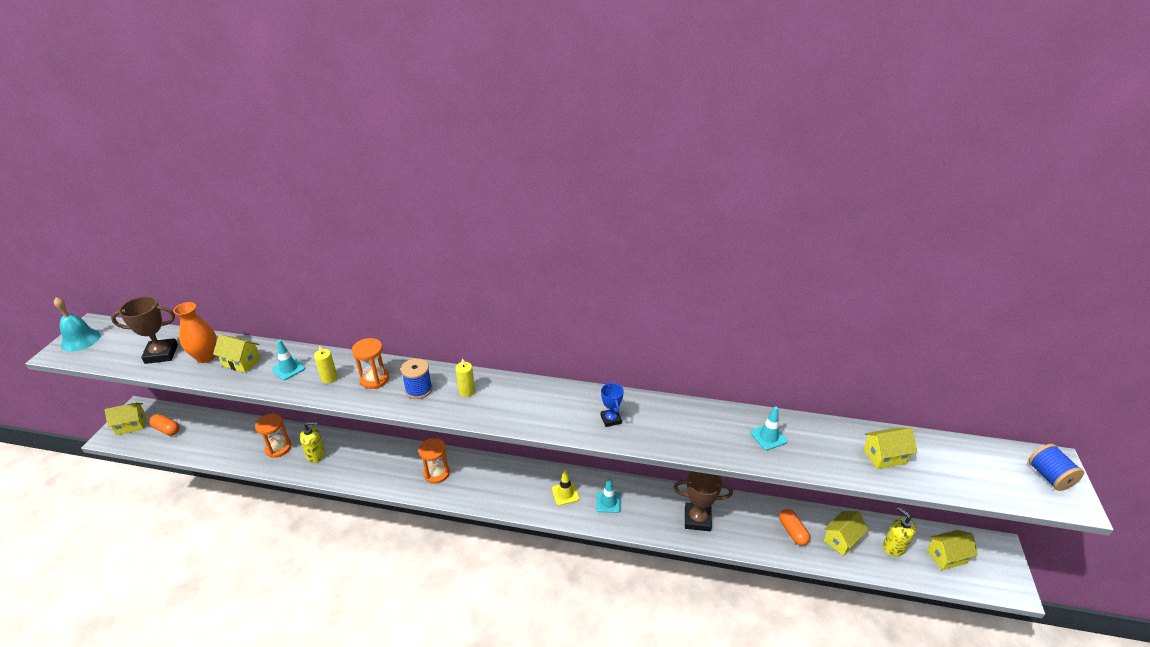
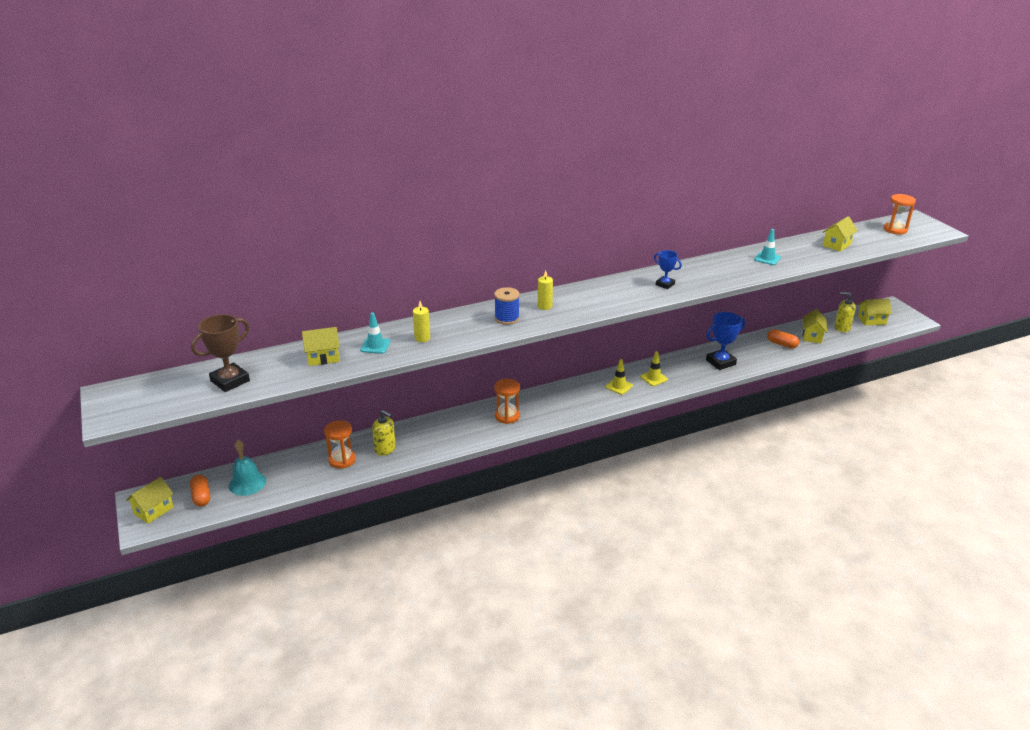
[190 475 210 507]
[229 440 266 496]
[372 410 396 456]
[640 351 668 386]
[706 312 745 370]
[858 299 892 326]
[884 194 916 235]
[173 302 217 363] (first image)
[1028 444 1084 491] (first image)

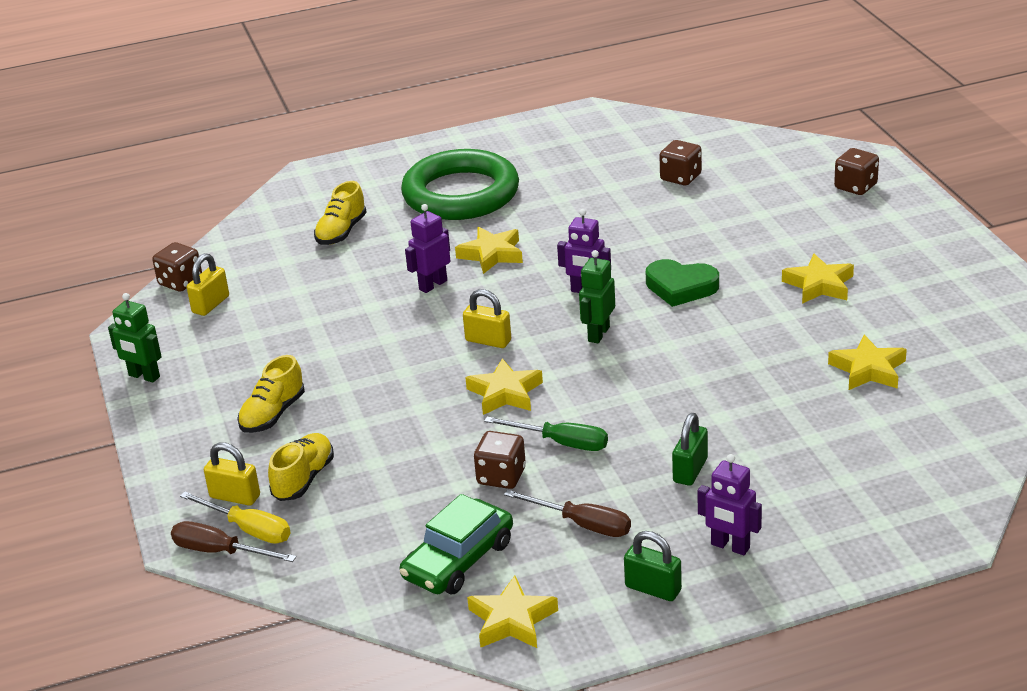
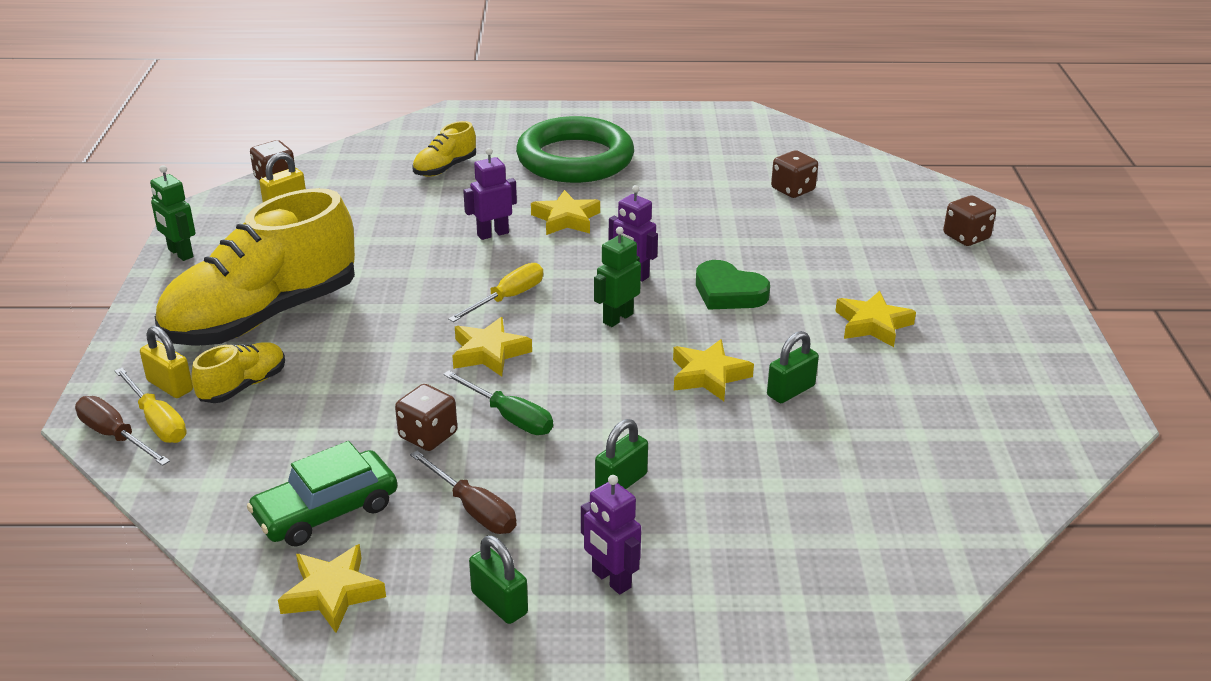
[155 188 355 346]
[448 263 543 322]
[673 339 754 401]
[767 331 819 403]

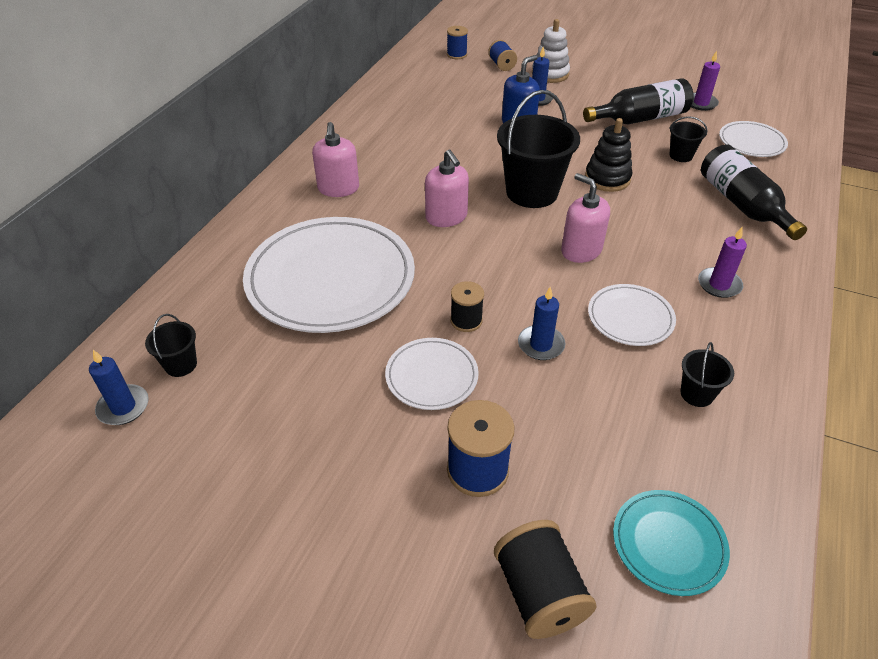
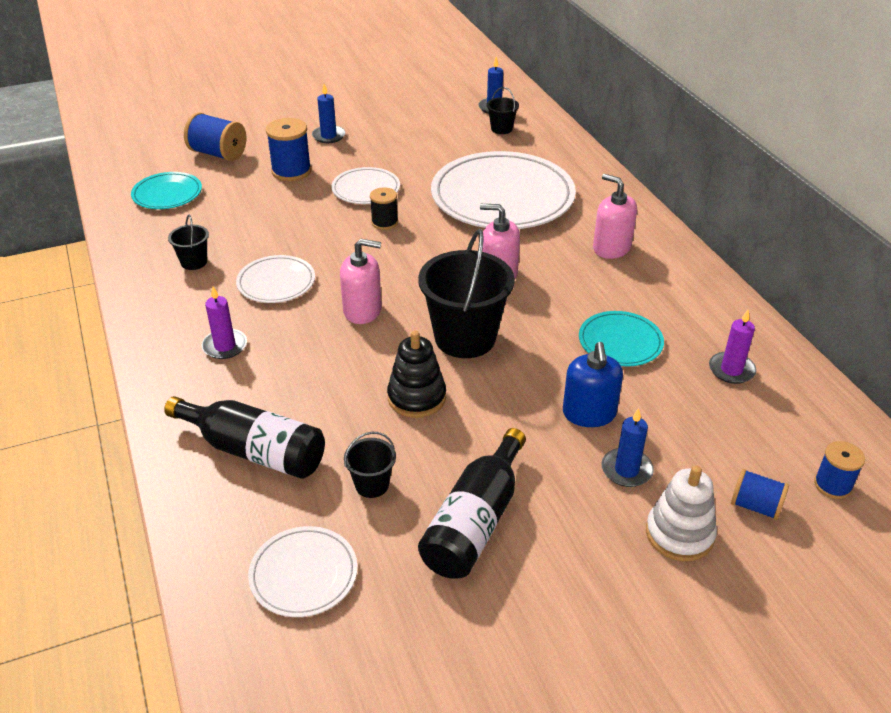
[184 112 246 161]
[312 84 345 143]
[579 311 664 367]
[709 310 756 384]

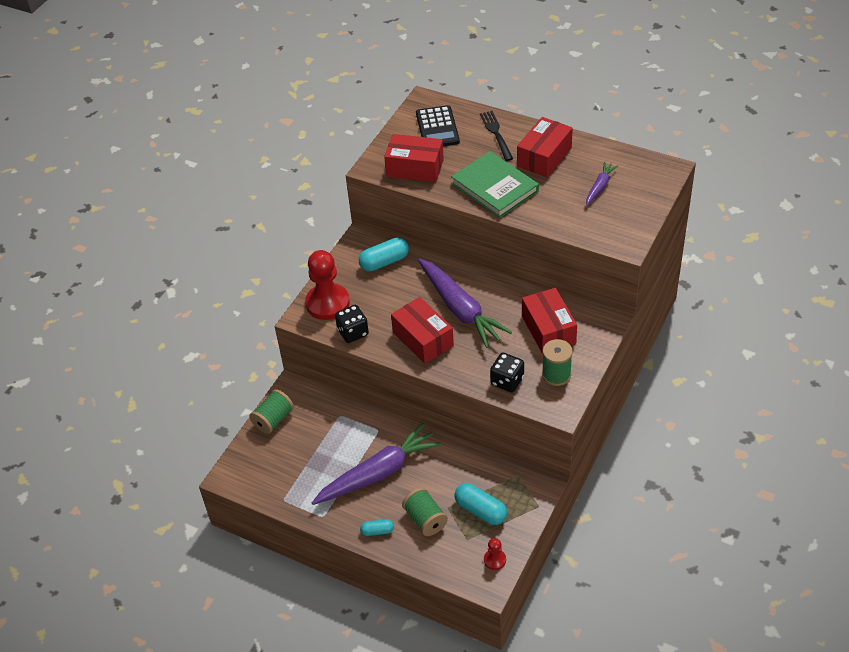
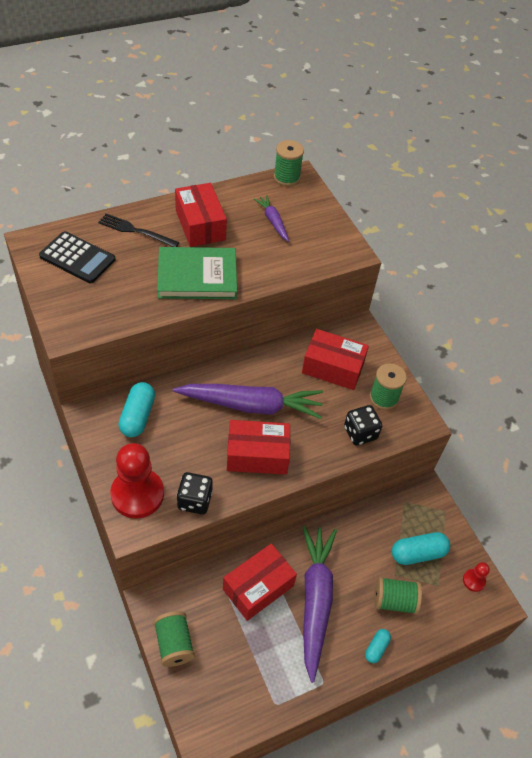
[223 543 297 621]
[274 140 304 186]

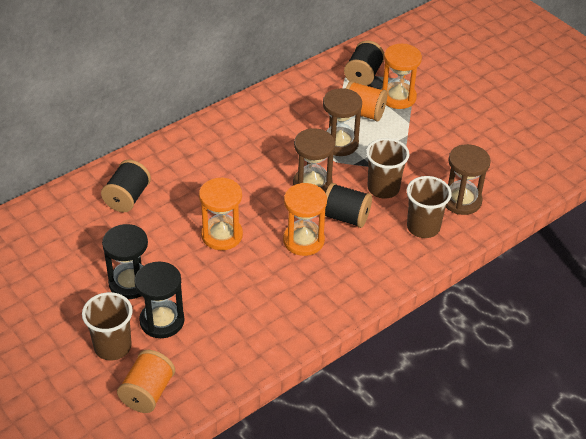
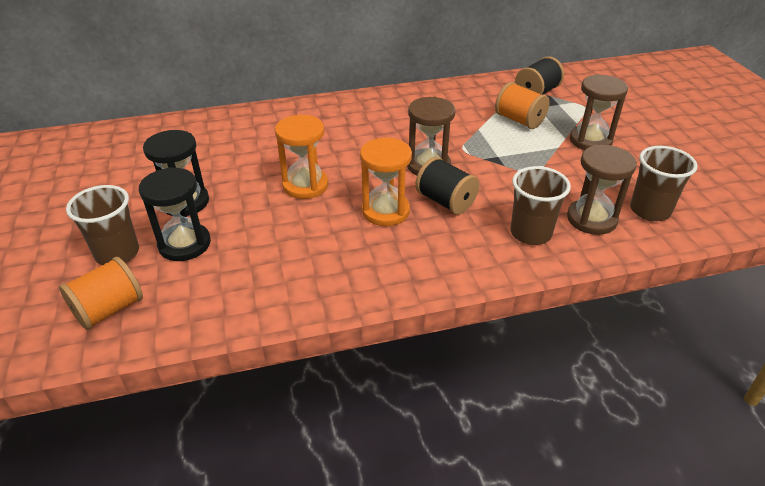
[570 74 628 150]
[630 146 697 221]
[101 160 151 212] (first image)
[381 44 422 109] (first image)

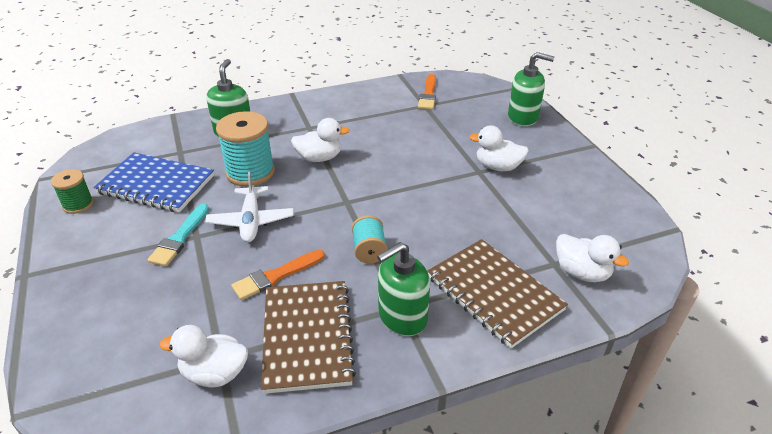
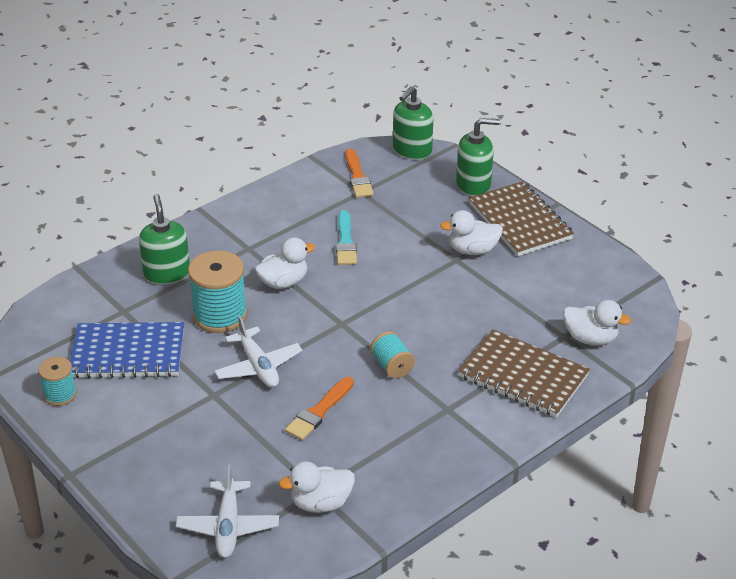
[38 357 77 406]
[176 464 279 558]
[336 210 357 265]
[393 86 433 160]
[469 181 574 256]

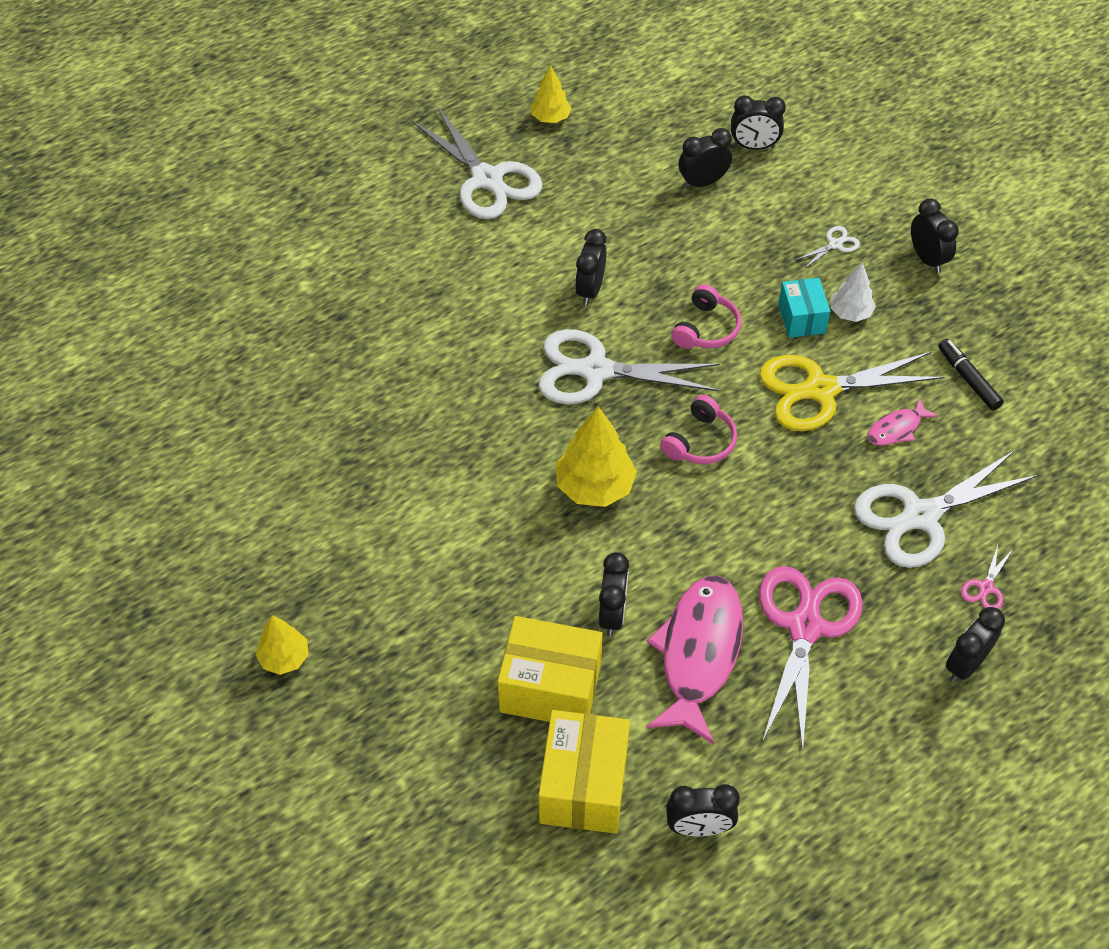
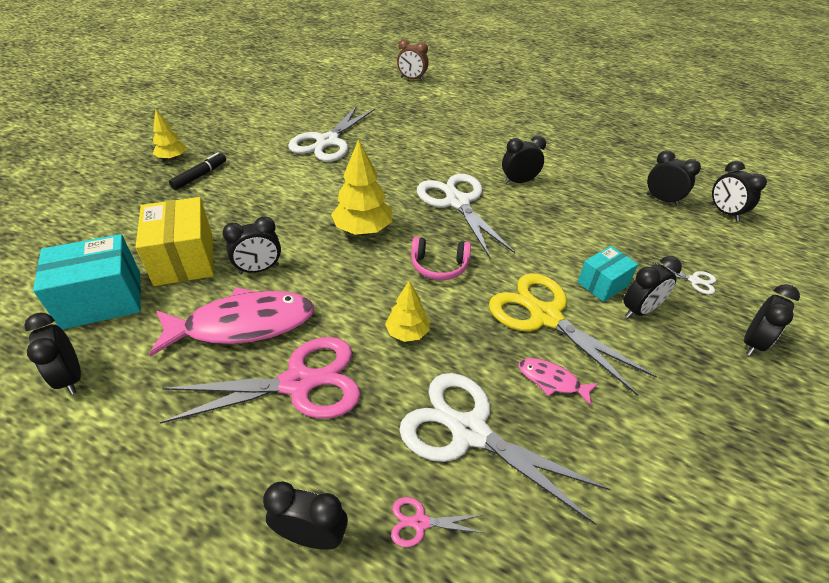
[33 234 141 330]
[169 152 226 190]
[288 106 375 162]
[385 281 430 342]
[397 39 429 81]
[624 256 682 319]
[671 284 741 349] (first image)

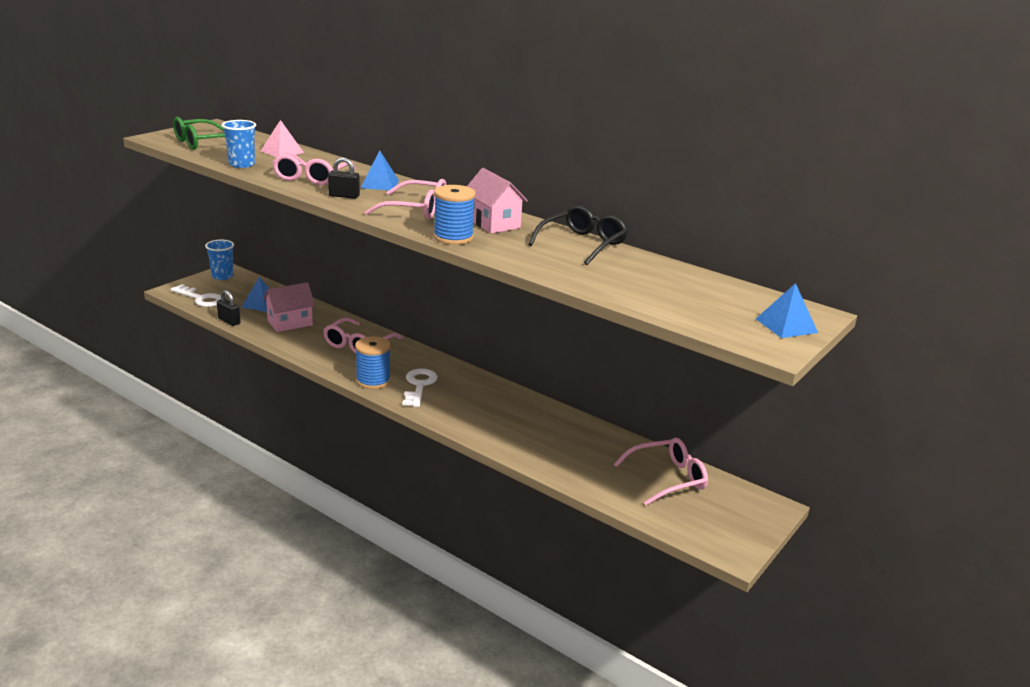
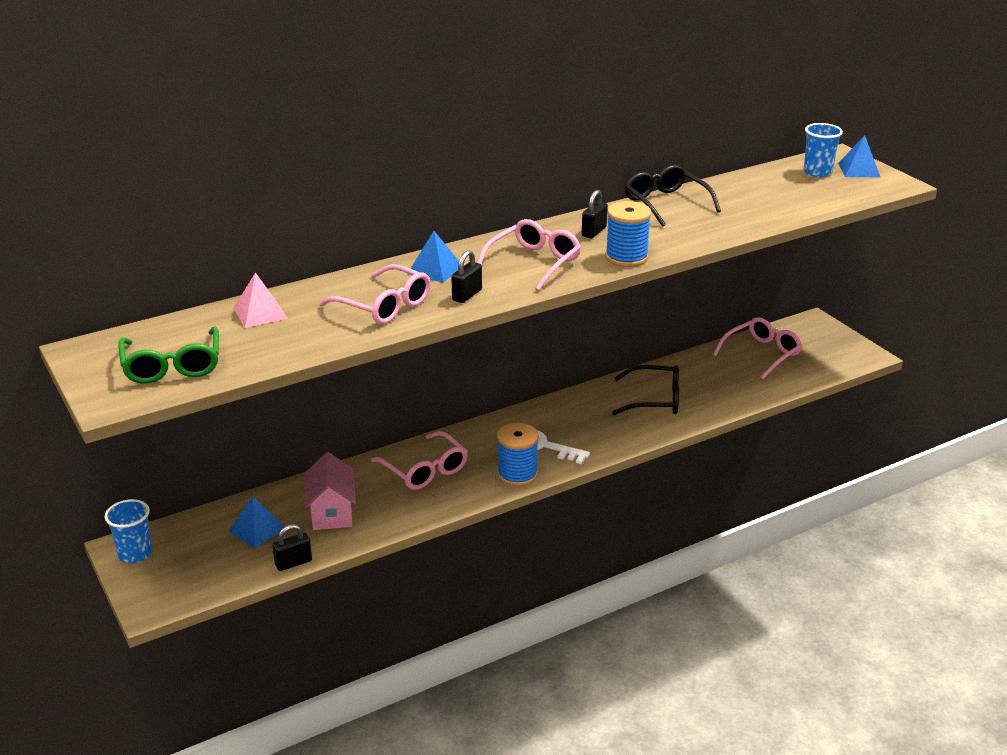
[582 190 608 239]
[612 365 679 415]
[713 317 802 379]
[804 123 843 177]
[170 284 221 307] (first image)

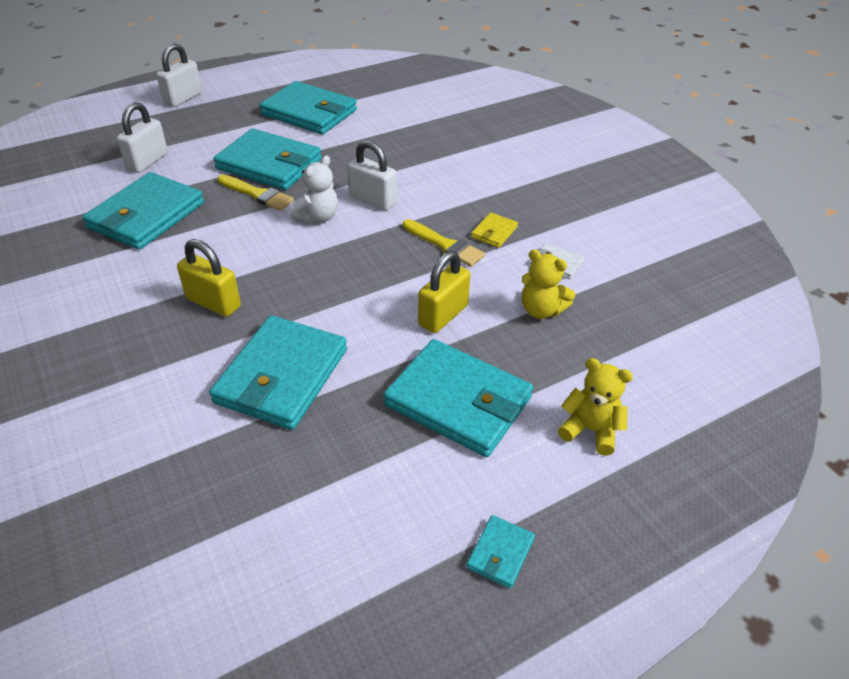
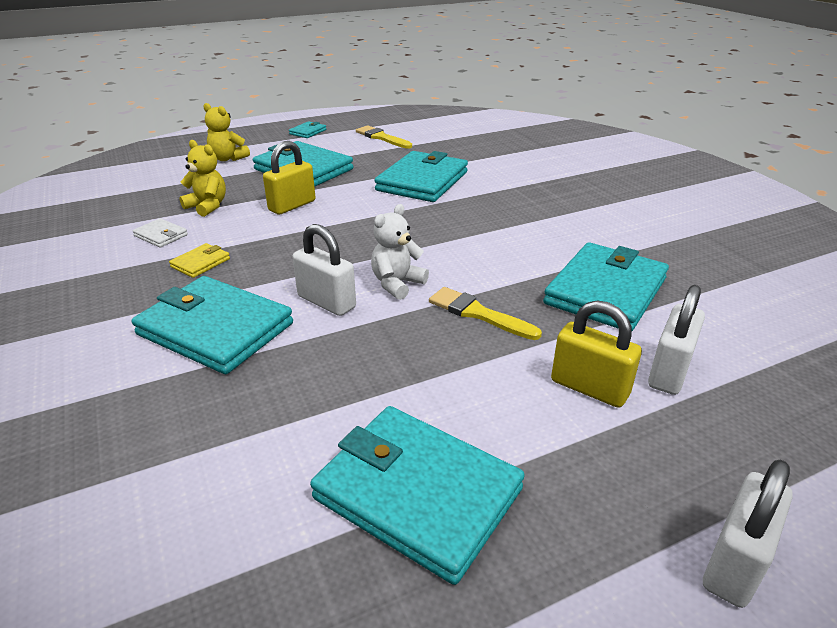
[132 276 293 374]
[356 125 412 149]
[551 300 642 408]

